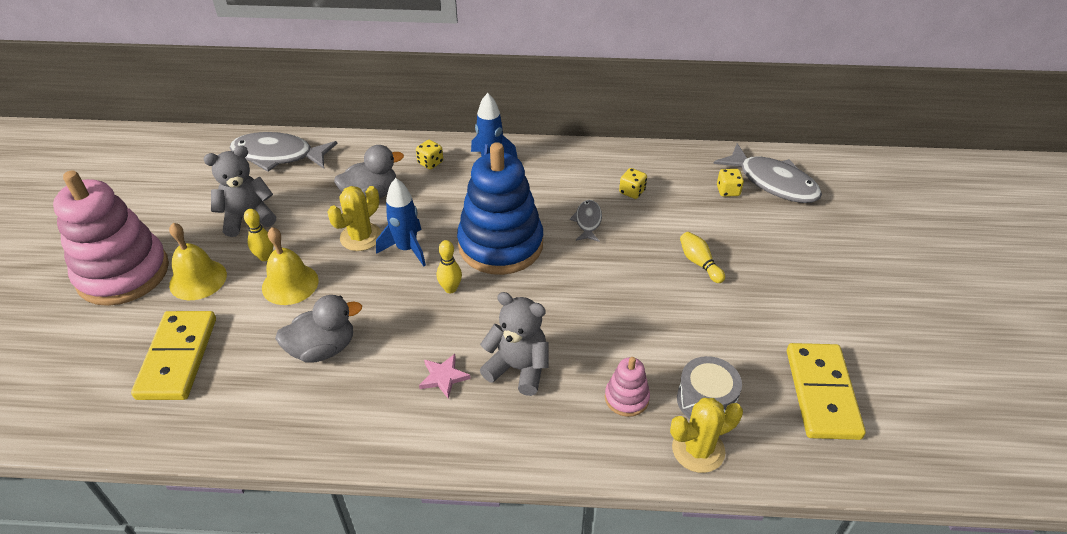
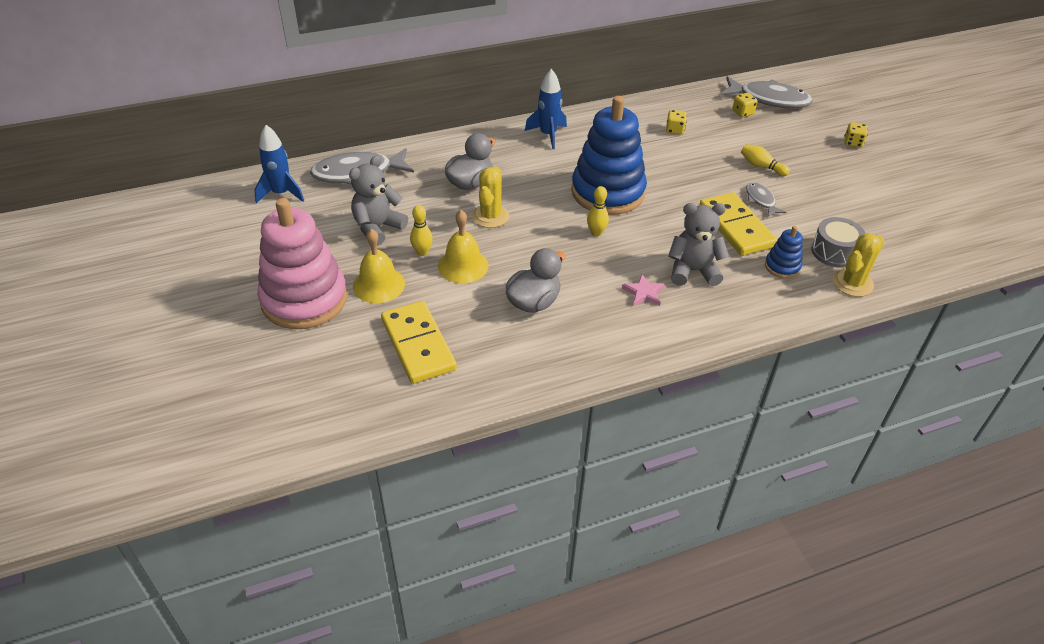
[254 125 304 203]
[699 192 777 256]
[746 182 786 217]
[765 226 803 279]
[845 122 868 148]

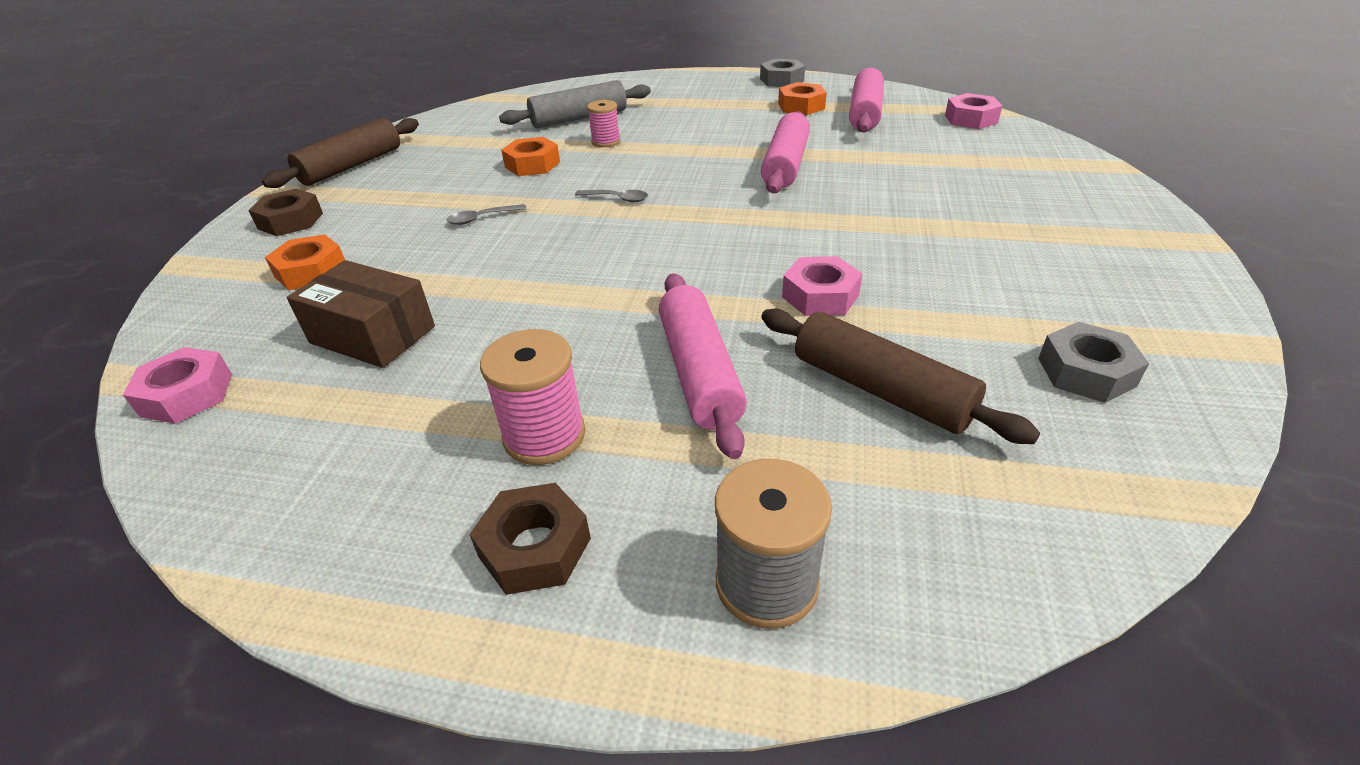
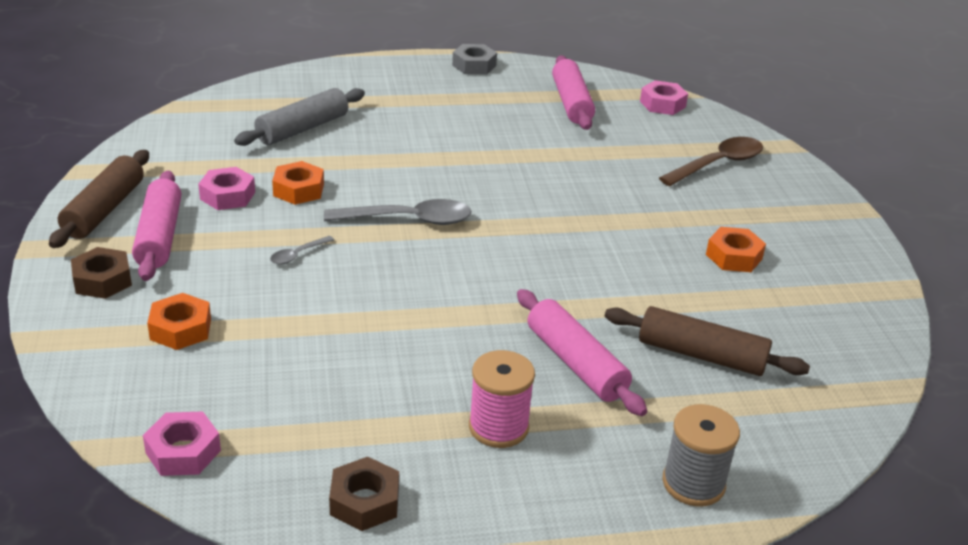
[132 171 181 281]
[198 167 255 210]
[324 199 472 225]
[329 457 399 531]
[659 137 763 186]
[706 227 766 272]
[287 260 435 368] (first image)
[587 100 620 147] (first image)
[1038 322 1149 403] (first image)

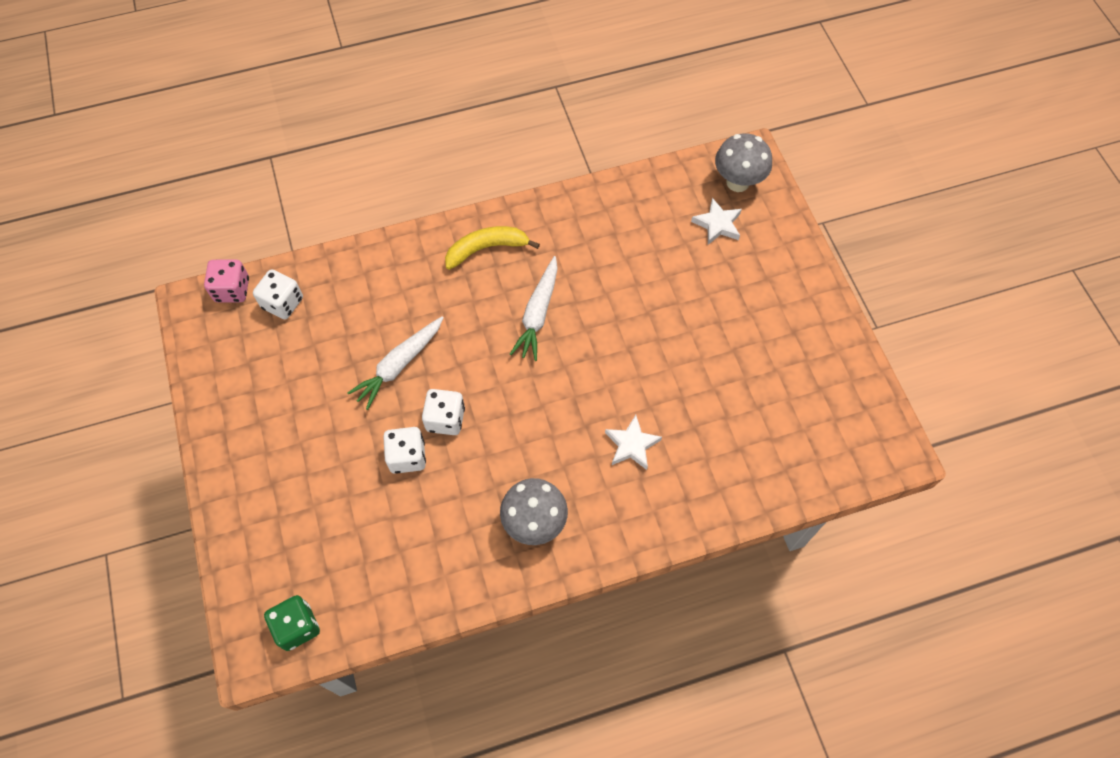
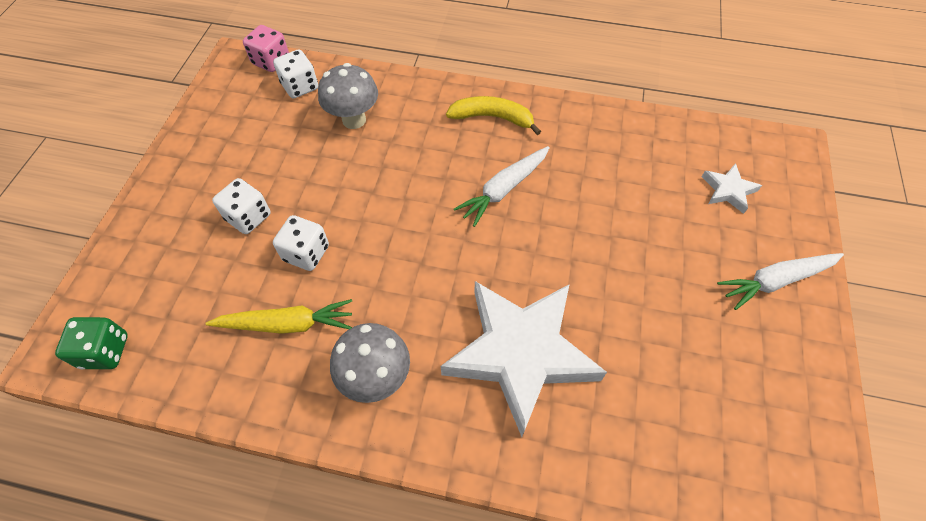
[205 299 352 334]
[212 178 271 234]
[318 63 378 129]
[440 281 607 437]
[717 253 844 310]

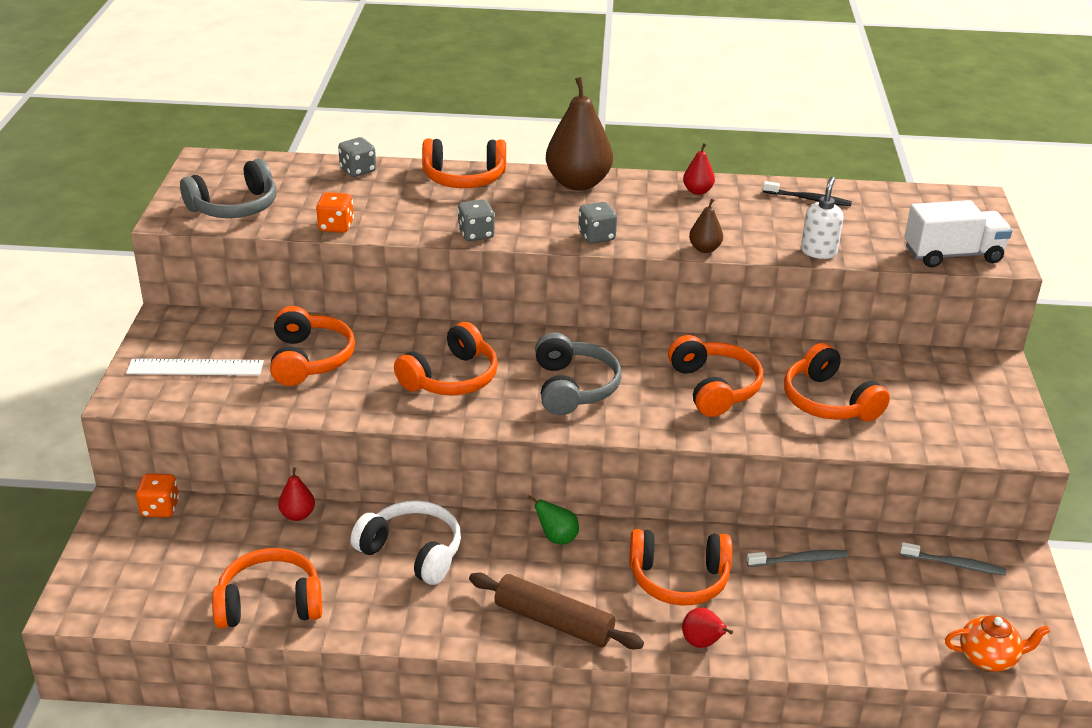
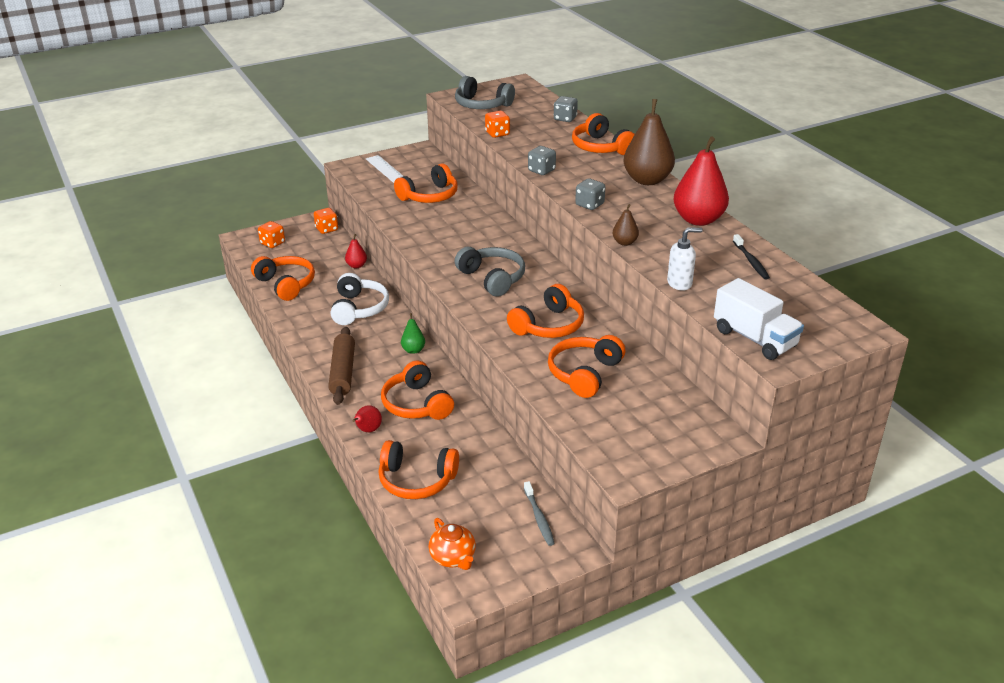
[258 221 285 248]
[379 440 459 499]
[455 247 525 297]
[674 137 729 226]
[747 550 848 567] (first image)

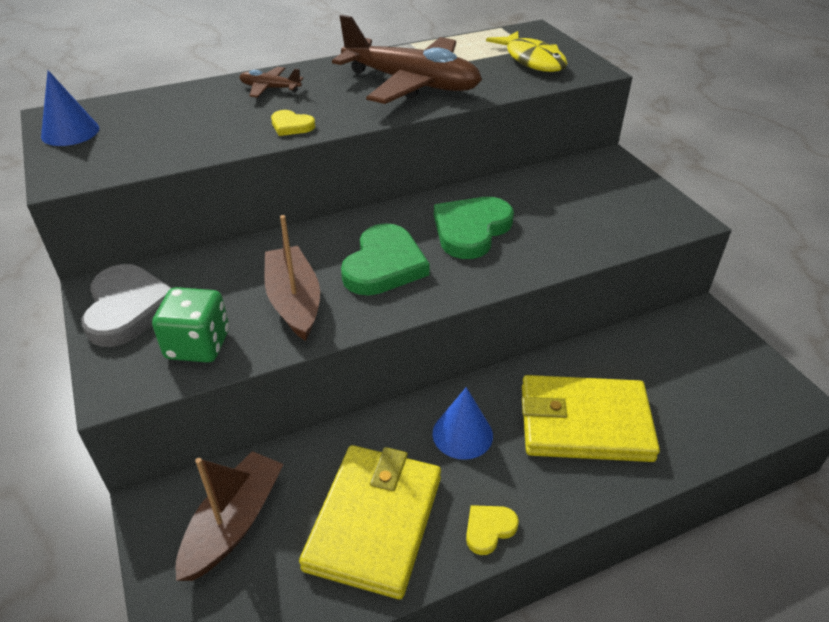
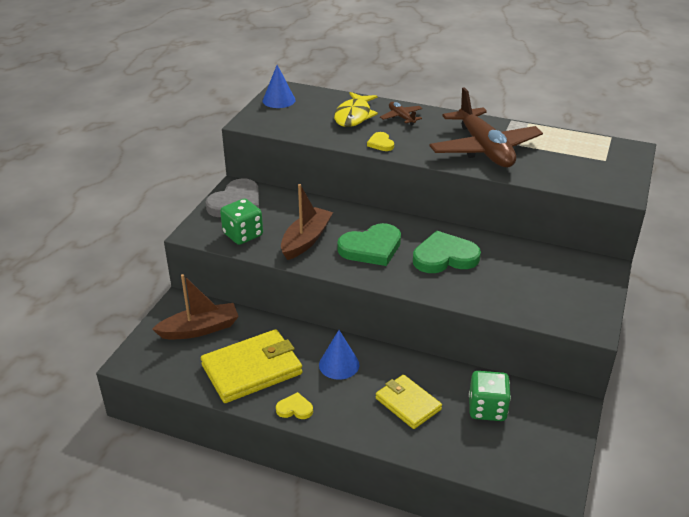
[334 92 378 127]
[376 375 442 429]
[469 371 511 421]

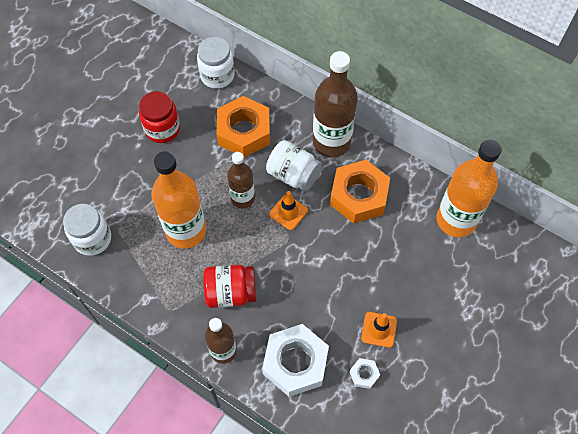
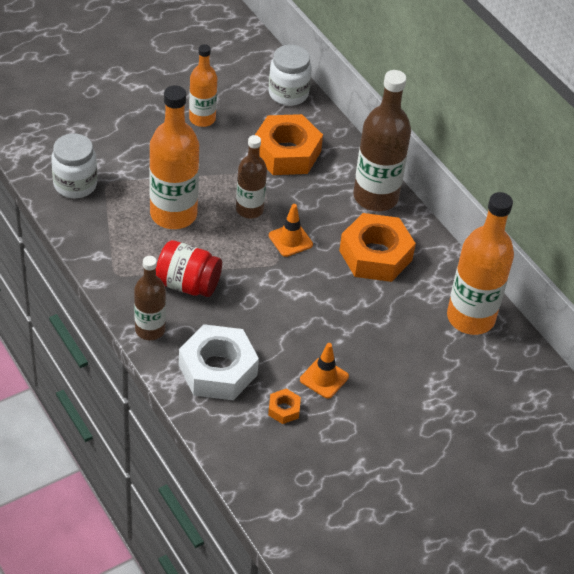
[189 44 217 127]
[268 389 301 424]
[266 140 322 191] (first image)

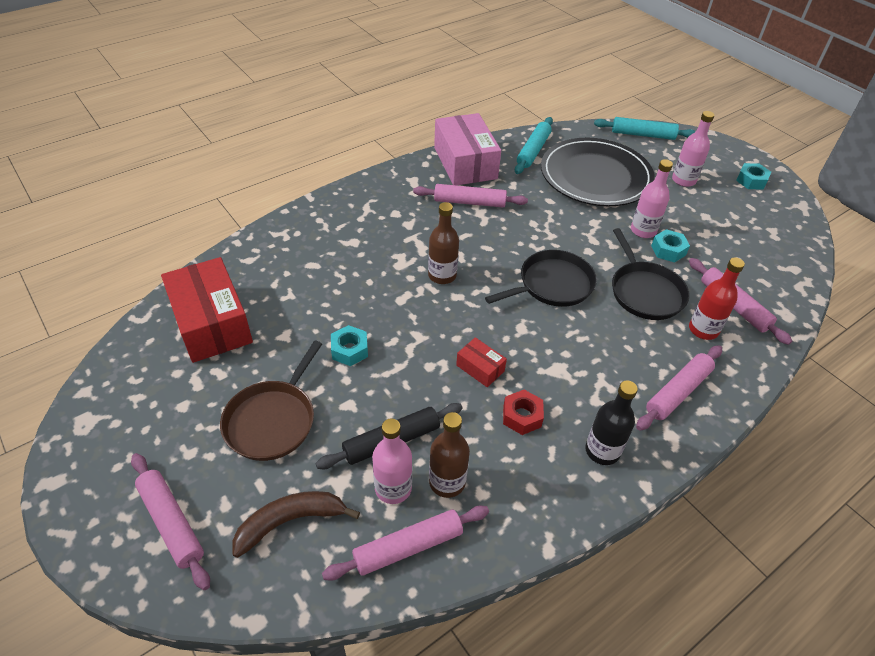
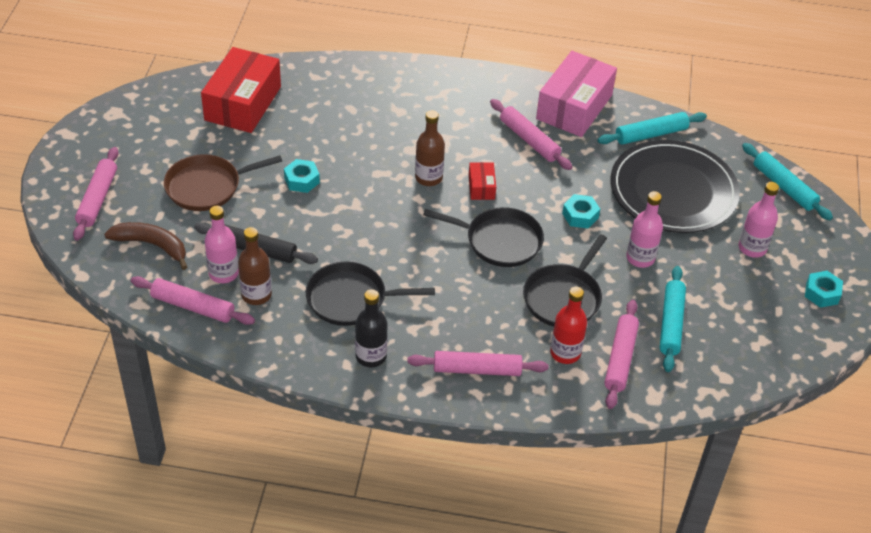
[306 261 435 326]
[469 162 496 200]
[562 194 600 229]
[660 266 686 372]

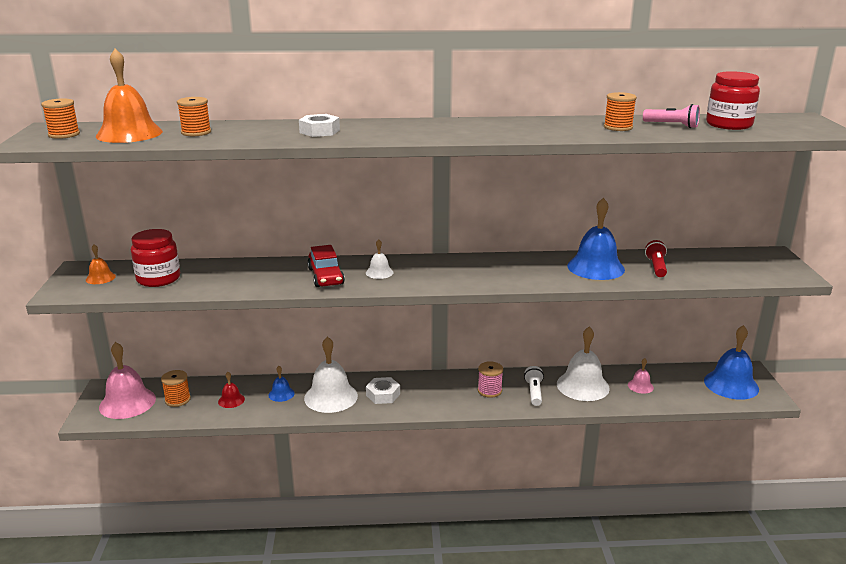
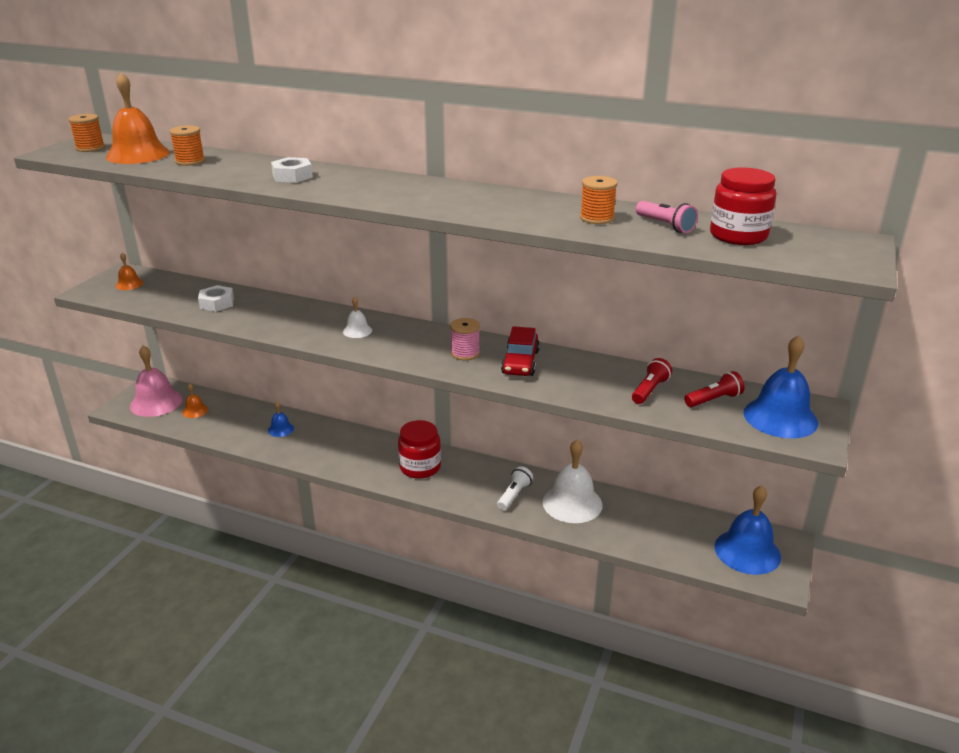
[183 384 208 418]
[198 285 234 312]
[398 420 441 479]
[450 318 480 360]
[501 326 540 376]
[684 371 745 407]
[744 335 818 438]
[218 372 245 408] (first image)
[304 336 358 413] (first image)
[628 358 654 394] (first image)

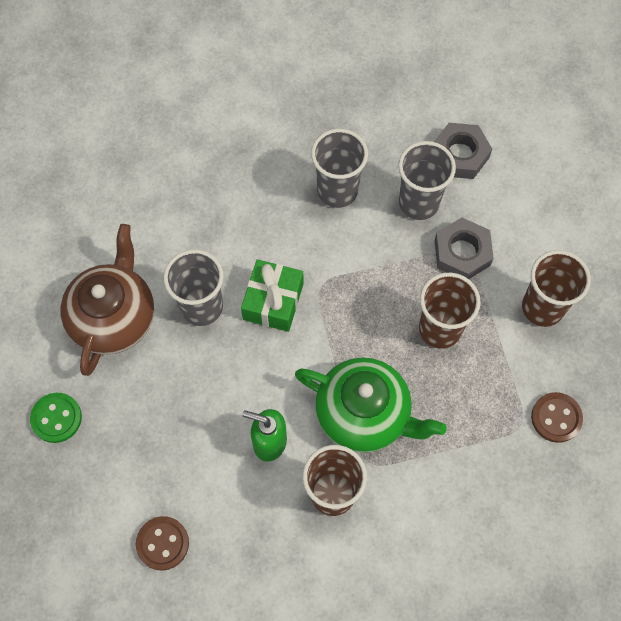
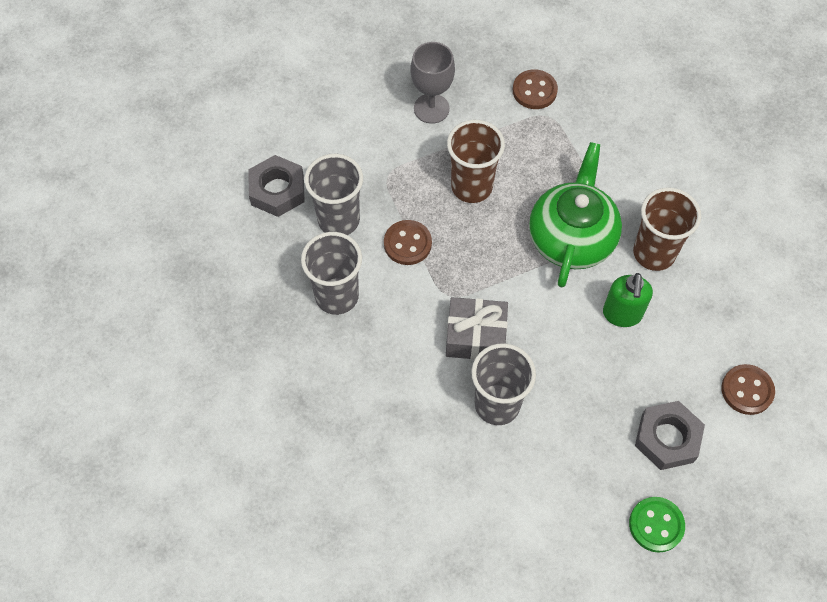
[384 220 432 265]
[410 42 455 124]
[446 297 508 360]
[635 401 705 470]
[61 224 154 376] (first image)

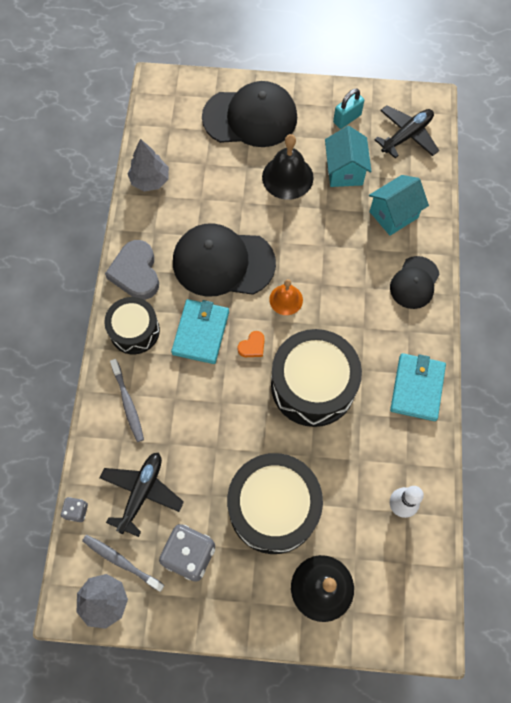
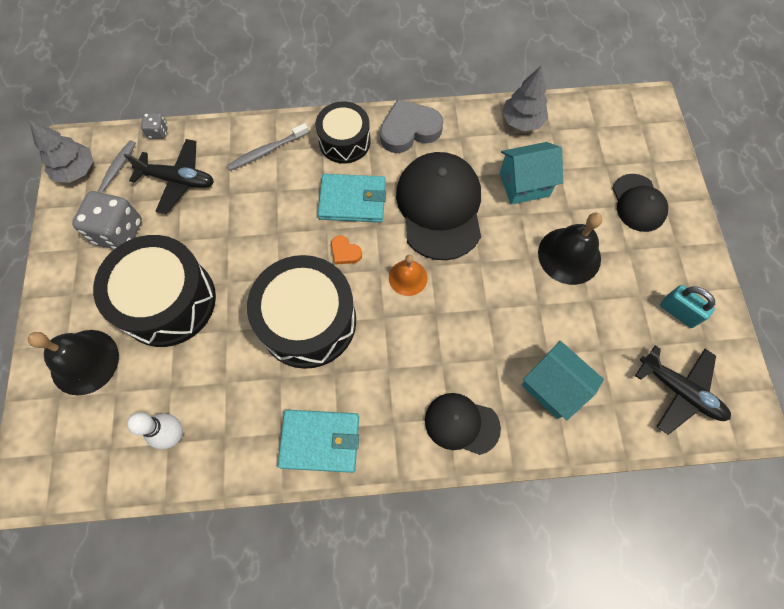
[500 142 563 205]
[612 174 668 232]

